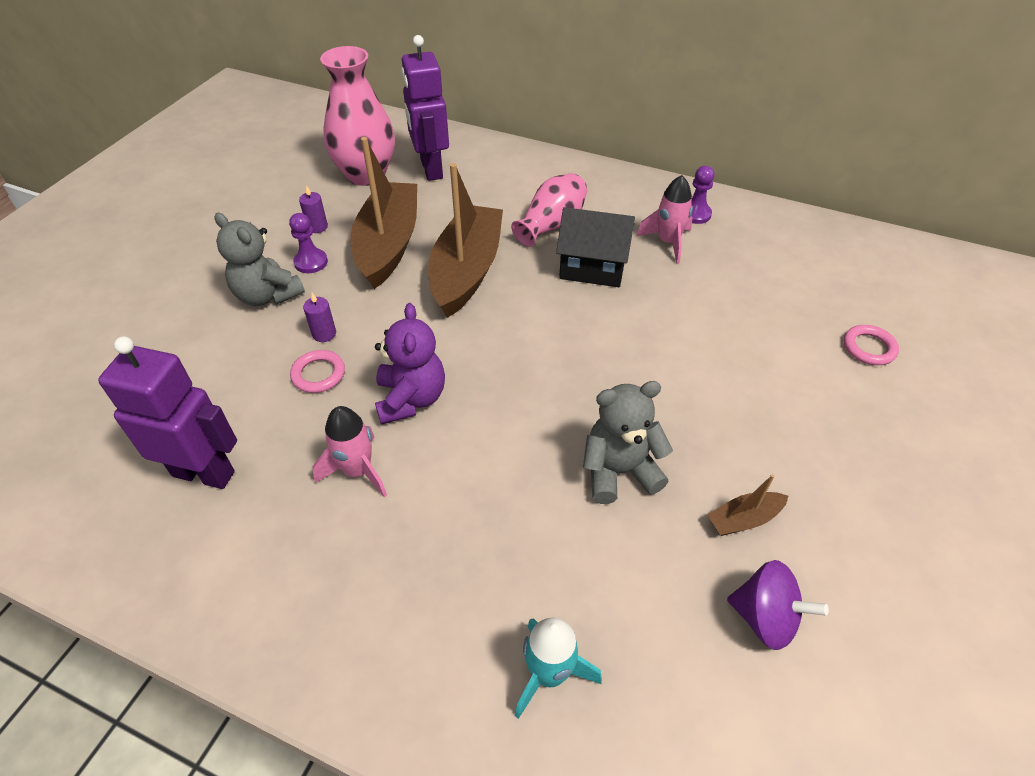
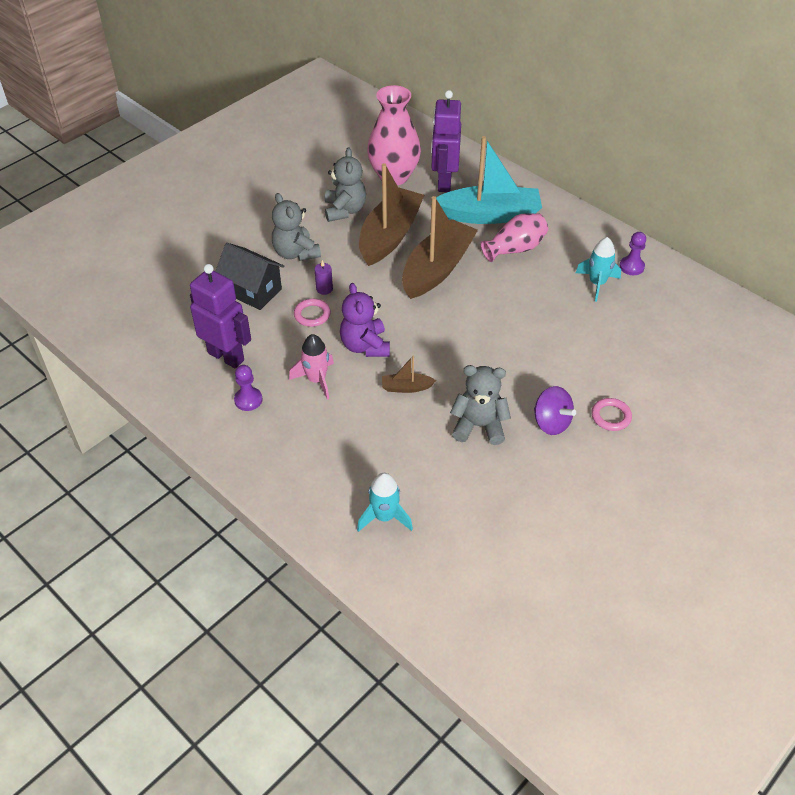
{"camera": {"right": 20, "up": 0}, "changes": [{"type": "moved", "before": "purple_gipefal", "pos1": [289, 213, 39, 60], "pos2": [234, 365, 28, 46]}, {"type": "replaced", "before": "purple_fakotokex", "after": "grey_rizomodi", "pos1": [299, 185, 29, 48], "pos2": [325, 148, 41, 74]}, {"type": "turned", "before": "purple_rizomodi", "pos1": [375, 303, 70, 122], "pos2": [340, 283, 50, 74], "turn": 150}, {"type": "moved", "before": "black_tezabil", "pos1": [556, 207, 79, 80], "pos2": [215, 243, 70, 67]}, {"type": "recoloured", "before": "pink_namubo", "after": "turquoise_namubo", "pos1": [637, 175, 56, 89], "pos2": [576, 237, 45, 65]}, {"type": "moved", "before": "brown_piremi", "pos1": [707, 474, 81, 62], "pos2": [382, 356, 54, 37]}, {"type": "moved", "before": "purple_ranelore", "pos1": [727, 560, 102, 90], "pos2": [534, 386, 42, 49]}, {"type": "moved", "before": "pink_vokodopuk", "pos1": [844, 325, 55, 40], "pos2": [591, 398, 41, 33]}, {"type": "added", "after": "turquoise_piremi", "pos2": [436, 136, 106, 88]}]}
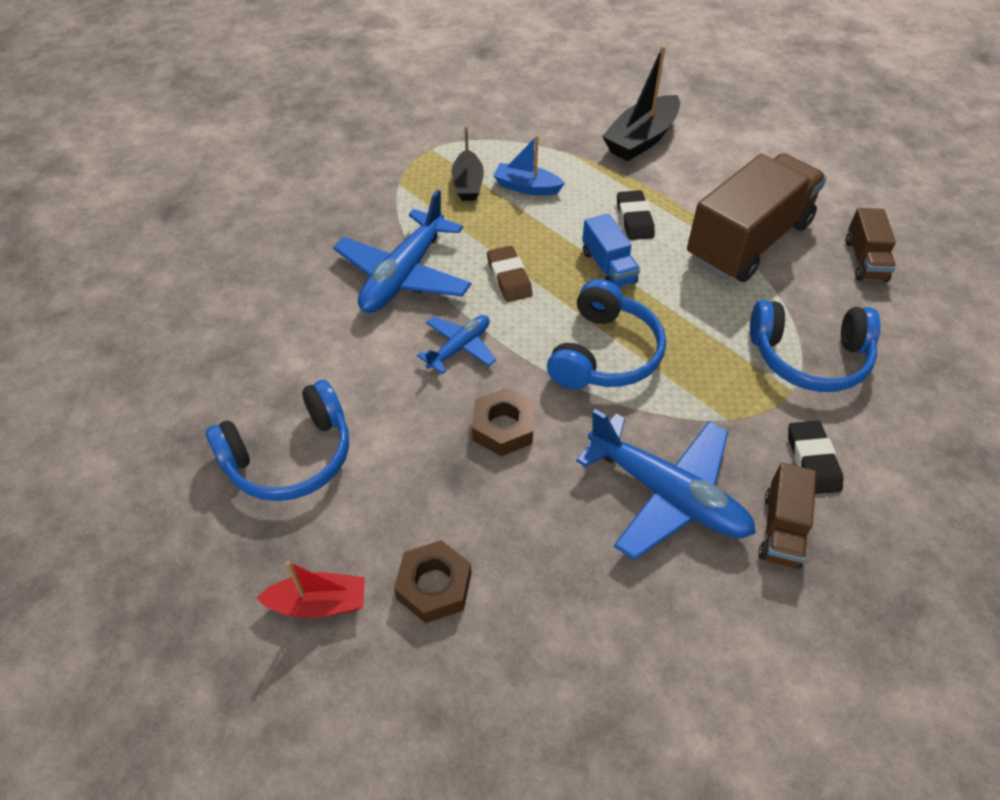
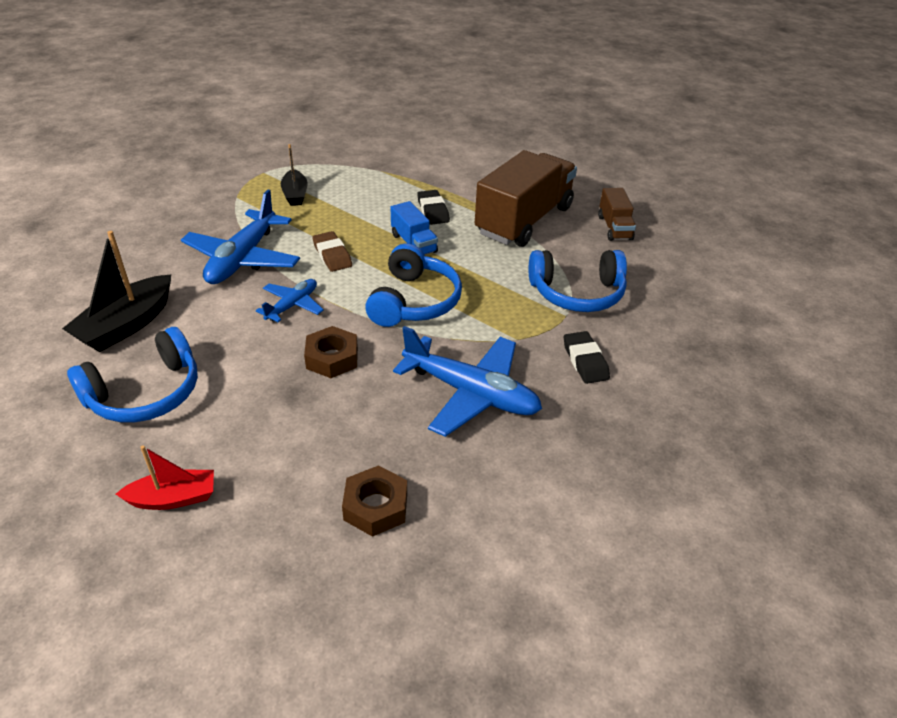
{"camera": {"right": -10, "up": -10}, "changes": [{"type": "moved", "before": "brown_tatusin", "pos1": [394, 540, 77, 83], "pos2": [342, 465, 65, 72]}, {"type": "removed", "before": "blue_piremi", "pos1": [493, 135, 72, 60]}, {"type": "moved", "before": "black_piremi", "pos1": [602, 45, 78, 116], "pos2": [62, 231, 109, 121]}, {"type": "removed", "before": "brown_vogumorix", "pos1": [759, 463, 57, 106]}]}
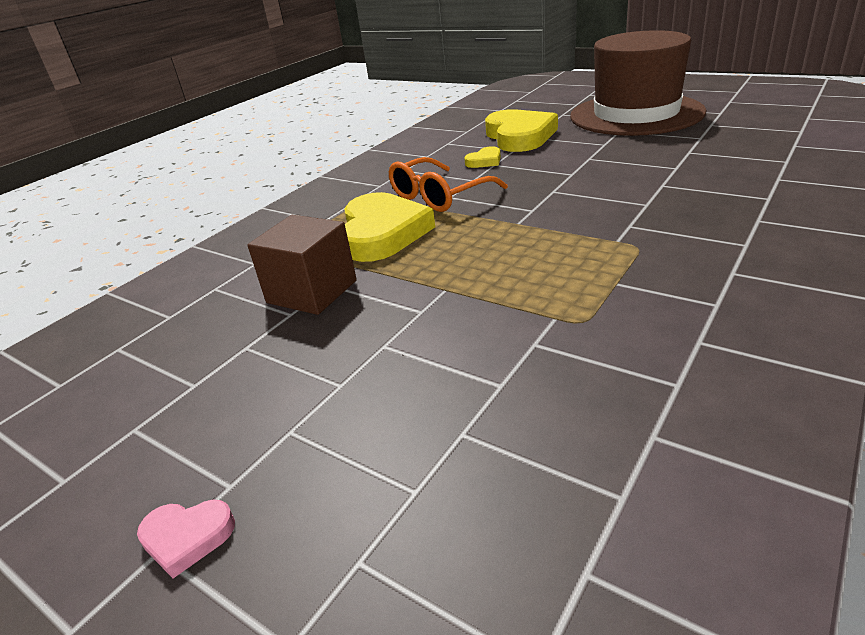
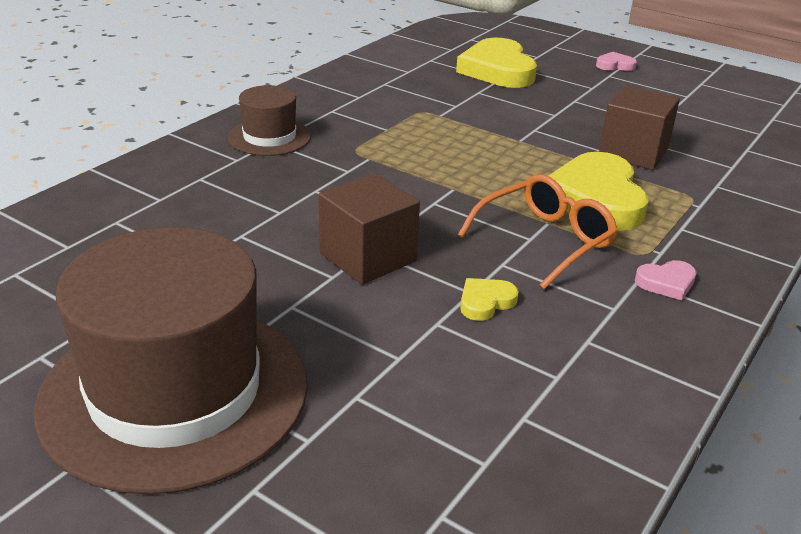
{"camera": {"right": 175, "up": 0}, "changes": [{"type": "moved", "before": "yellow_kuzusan", "pos1": [485, 109, 73, 43], "pos2": [456, 38, 81, 50]}, {"type": "added", "after": "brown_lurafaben", "pos2": [228, 85, 83, 71]}, {"type": "added", "after": "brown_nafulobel", "pos2": [319, 173, 101, 112]}, {"type": "added", "after": "pink_kuzusan", "pos2": [635, 260, 61, 40]}]}
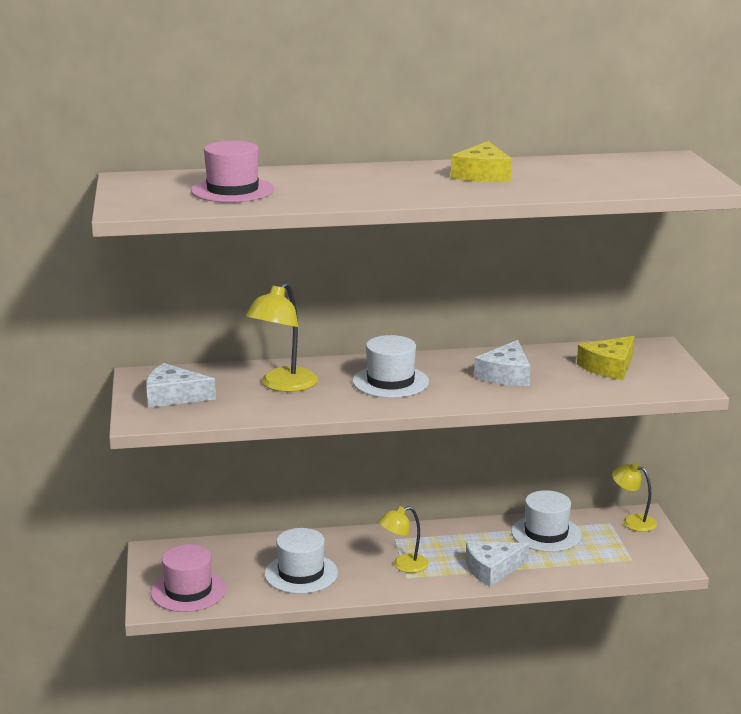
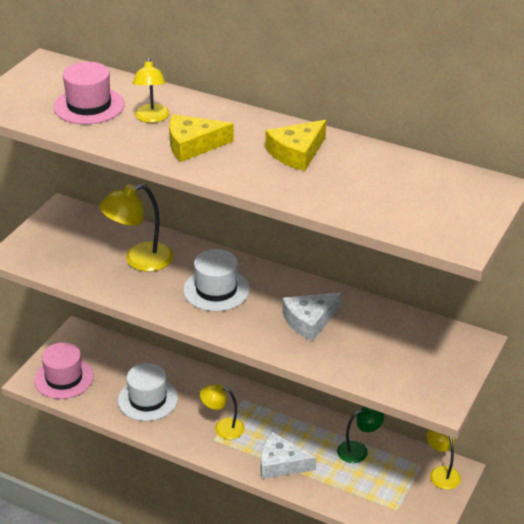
{"camera": {"right": 35, "up": 15}, "changes": [{"type": "removed", "before": "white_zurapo", "pos1": [146, 363, 70, 45]}, {"type": "replaced", "before": "white_lurafaben", "after": "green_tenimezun", "pos1": [511, 490, 71, 62], "pos2": [337, 407, 47, 56]}, {"type": "moved", "before": "yellow_zurapo", "pos1": [577, 336, 58, 44], "pos2": [169, 114, 65, 48]}, {"type": "added", "after": "yellow_tenimezun", "pos2": [133, 58, 36, 65]}]}
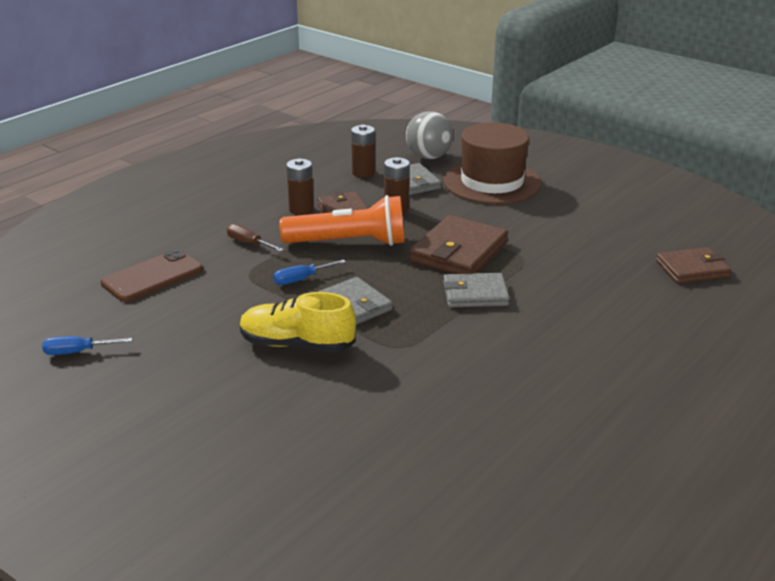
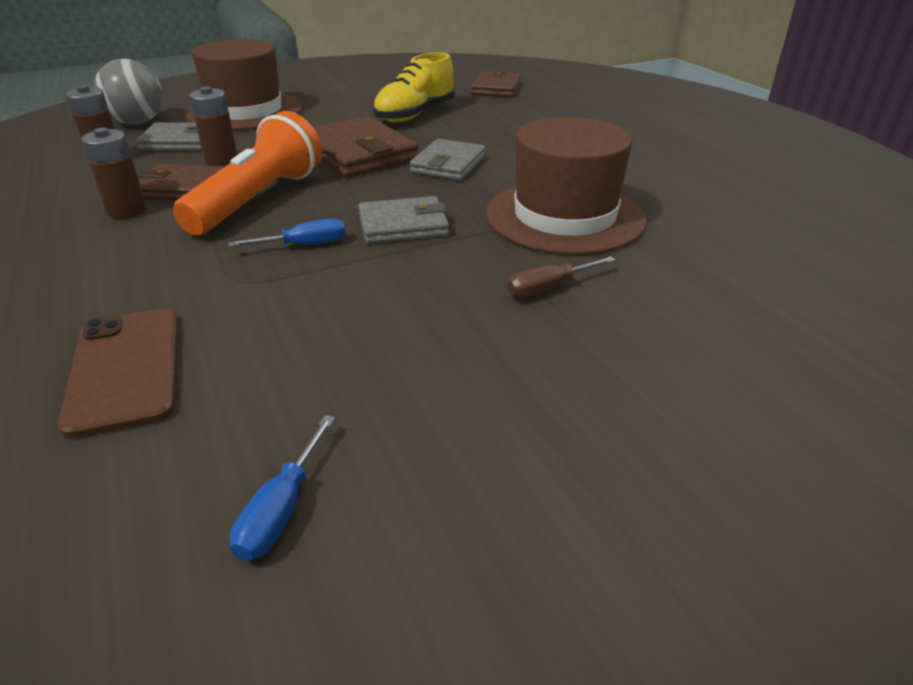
{"camera": {"right": -65, "up": 5}, "changes": [{"type": "moved", "before": "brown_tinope", "pos1": [226, 224, 58, 28], "pos2": [507, 256, 109, 42]}, {"type": "moved", "before": "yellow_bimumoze", "pos1": [240, 292, 116, 61], "pos2": [373, 53, 82, 69]}, {"type": "turned", "before": "blue_tinope", "pos1": [273, 260, 73, 25], "pos2": [229, 218, 117, 29], "turn": -105}, {"type": "added", "after": "brown_lurafaben", "pos2": [486, 117, 160, 138]}]}
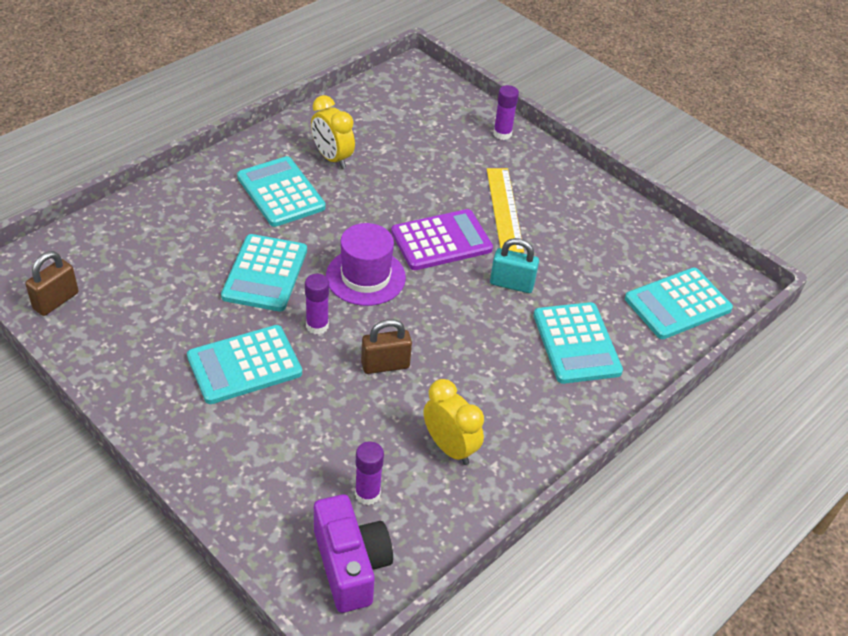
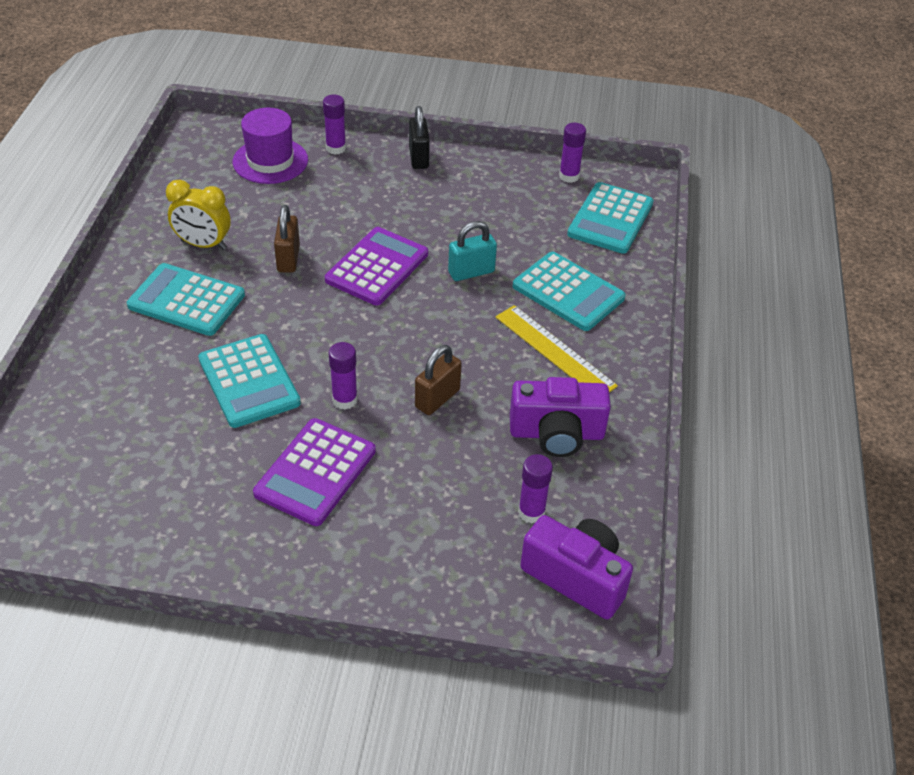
{"camera": {"right": -35, "up": 0}, "changes": [{"type": "moved", "before": "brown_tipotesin", "pos1": [25, 251, 54, 65], "pos2": [274, 205, 26, 68]}, {"type": "recoloured", "before": "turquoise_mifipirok", "after": "purple_mifipirok", "pos1": [187, 325, 115, 79], "pos2": [253, 418, 123, 108]}, {"type": "moved", "before": "purple_lurafaben", "pos1": [326, 223, 80, 83], "pos2": [233, 108, 75, 76]}, {"type": "replaced", "before": "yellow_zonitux", "after": "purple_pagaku", "pos1": [423, 379, 61, 86], "pos2": [510, 377, 101, 80]}, {"type": "moved", "before": "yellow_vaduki", "pos1": [487, 168, 37, 85], "pos2": [496, 305, 122, 87]}, {"type": "added", "after": "black_tipotesin", "pos2": [409, 106, 21, 63]}, {"type": "added", "after": "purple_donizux", "pos2": [559, 123, 27, 60]}]}
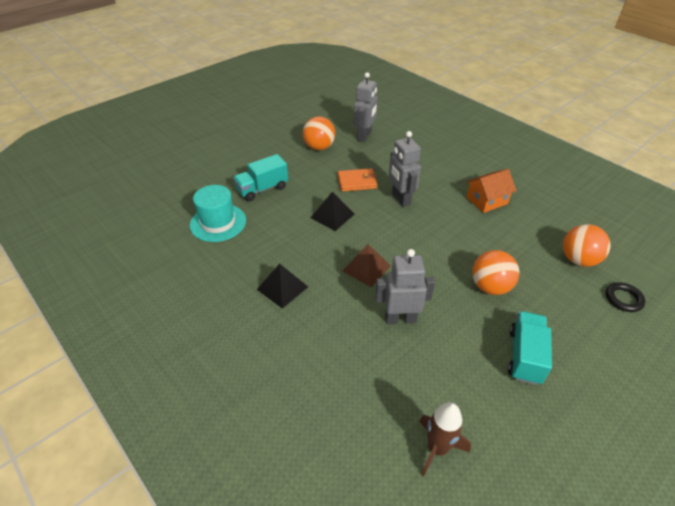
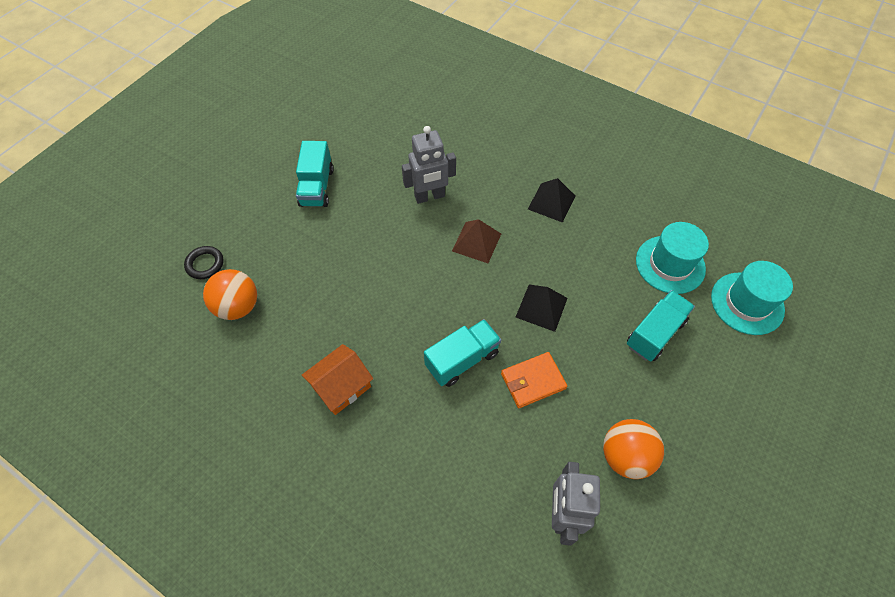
{"camera": {"right": 165, "up": 15}, "changes": [{"type": "replaced", "before": "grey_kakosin", "after": "turquoise_vogumorix", "pos1": [389, 131, 32, 76], "pos2": [424, 319, 77, 68]}, {"type": "removed", "before": "brown_namubo", "pos1": [419, 402, 52, 75]}, {"type": "removed", "before": "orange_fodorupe", "pos1": [472, 250, 47, 45]}, {"type": "added", "after": "turquoise_lurafaben", "pos2": [711, 261, 82, 74]}]}
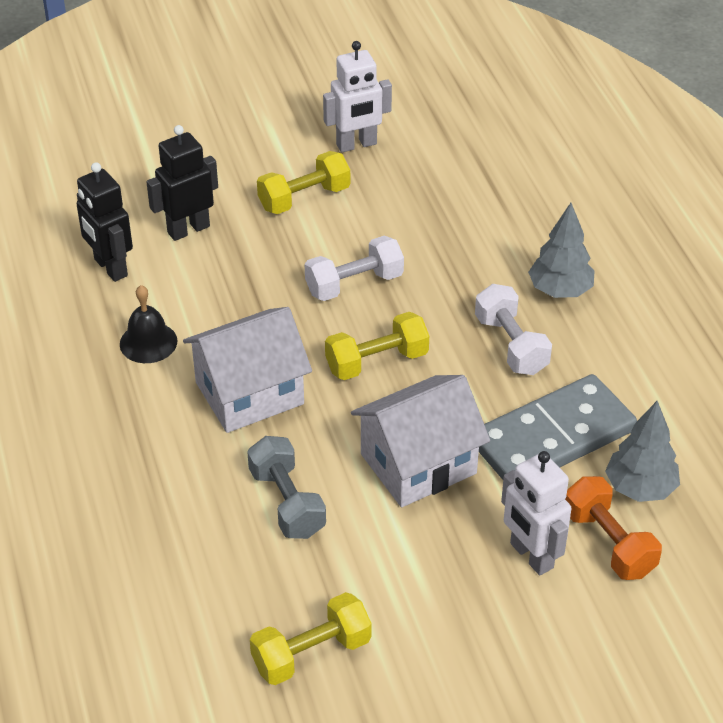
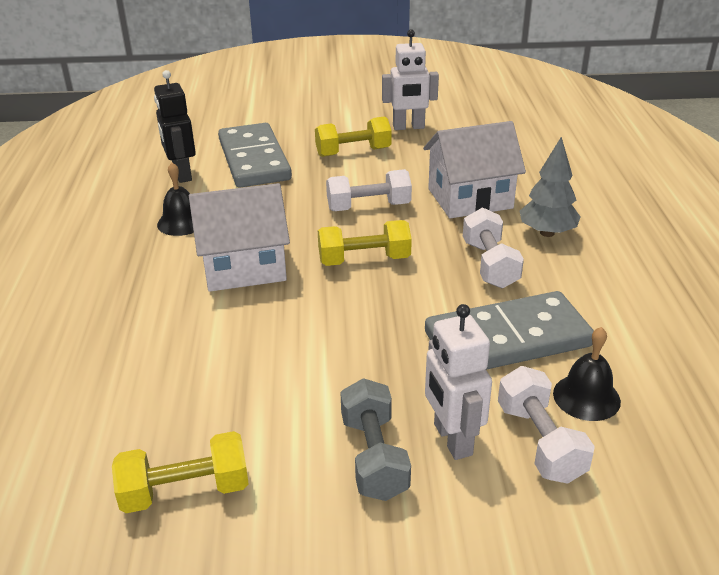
{"camera": {"right": 15, "up": -10}, "changes": [{"type": "replaced", "before": "black_kakosin", "after": "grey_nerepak", "pos1": [146, 125, 72, 116], "pos2": [218, 123, 74, 65]}, {"type": "moved", "before": "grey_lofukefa", "pos1": [247, 436, 79, 103], "pos2": [340, 378, 71, 123]}, {"type": "moved", "before": "white_tezabil", "pos1": [351, 375, 139, 132], "pos2": [423, 121, 103, 97]}, {"type": "recoloured", "before": "orange_lofukefa", "after": "white_lofukefa", "pos1": [565, 476, 97, 104], "pos2": [498, 366, 97, 118]}, {"type": "replaced", "before": "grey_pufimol", "after": "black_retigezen", "pos1": [605, 401, 75, 101], "pos2": [553, 327, 68, 94]}]}
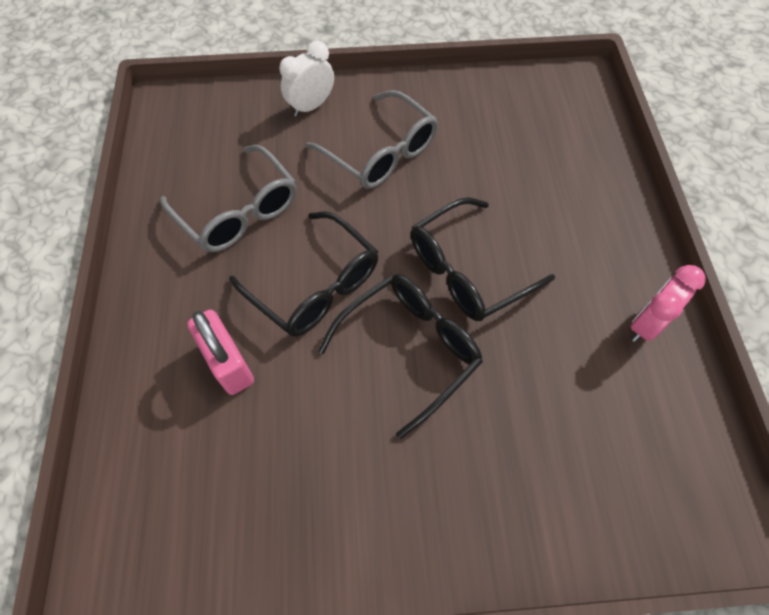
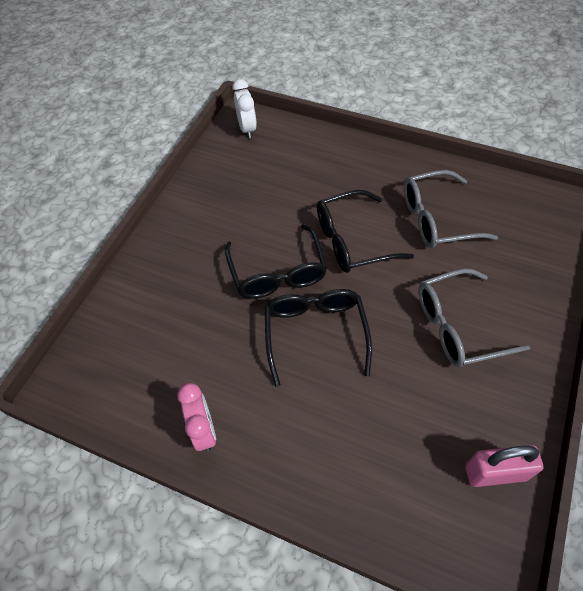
{"camera": {"right": 120, "up": -5}, "changes": [{"type": "moved", "before": "pink_tipotesin", "pos1": [187, 309, 67, 86], "pos2": [465, 445, 79, 42]}, {"type": "moved", "before": "white_zonitux", "pos1": [279, 41, 55, 76], "pos2": [232, 79, 25, 59]}]}
